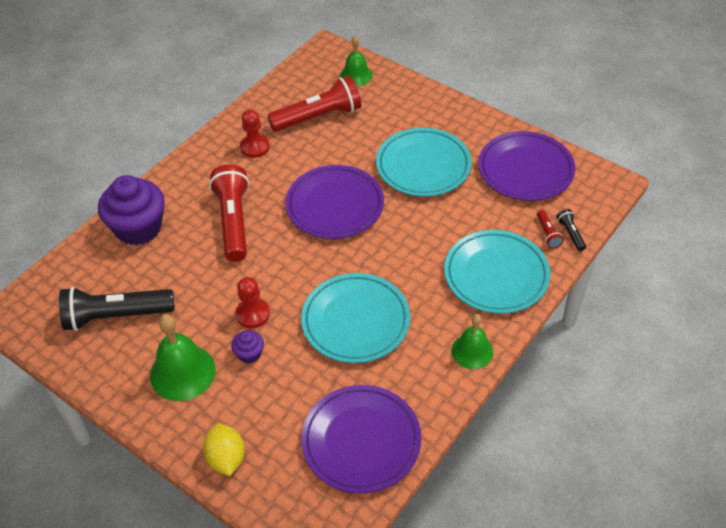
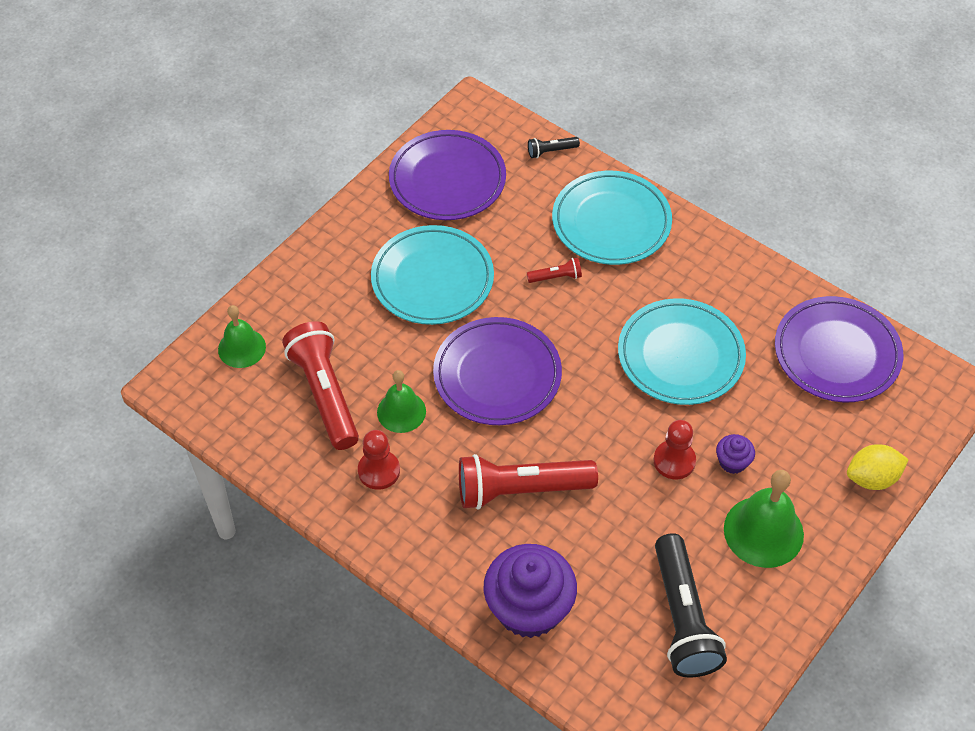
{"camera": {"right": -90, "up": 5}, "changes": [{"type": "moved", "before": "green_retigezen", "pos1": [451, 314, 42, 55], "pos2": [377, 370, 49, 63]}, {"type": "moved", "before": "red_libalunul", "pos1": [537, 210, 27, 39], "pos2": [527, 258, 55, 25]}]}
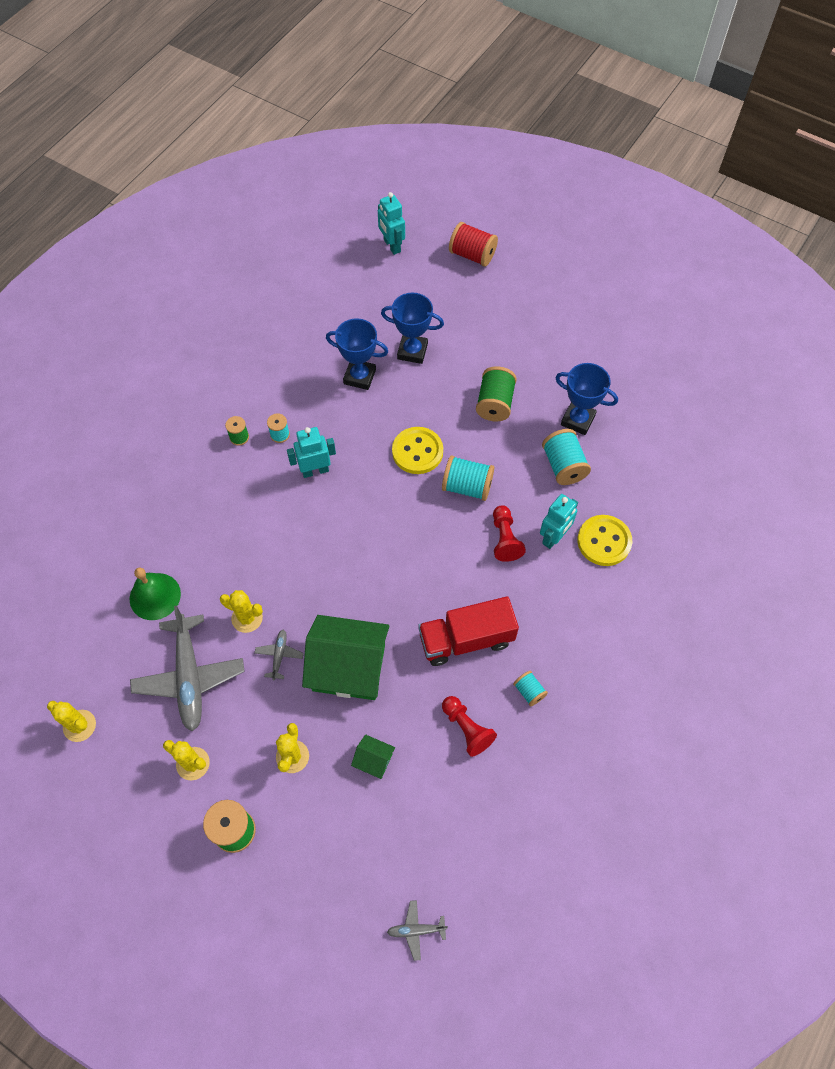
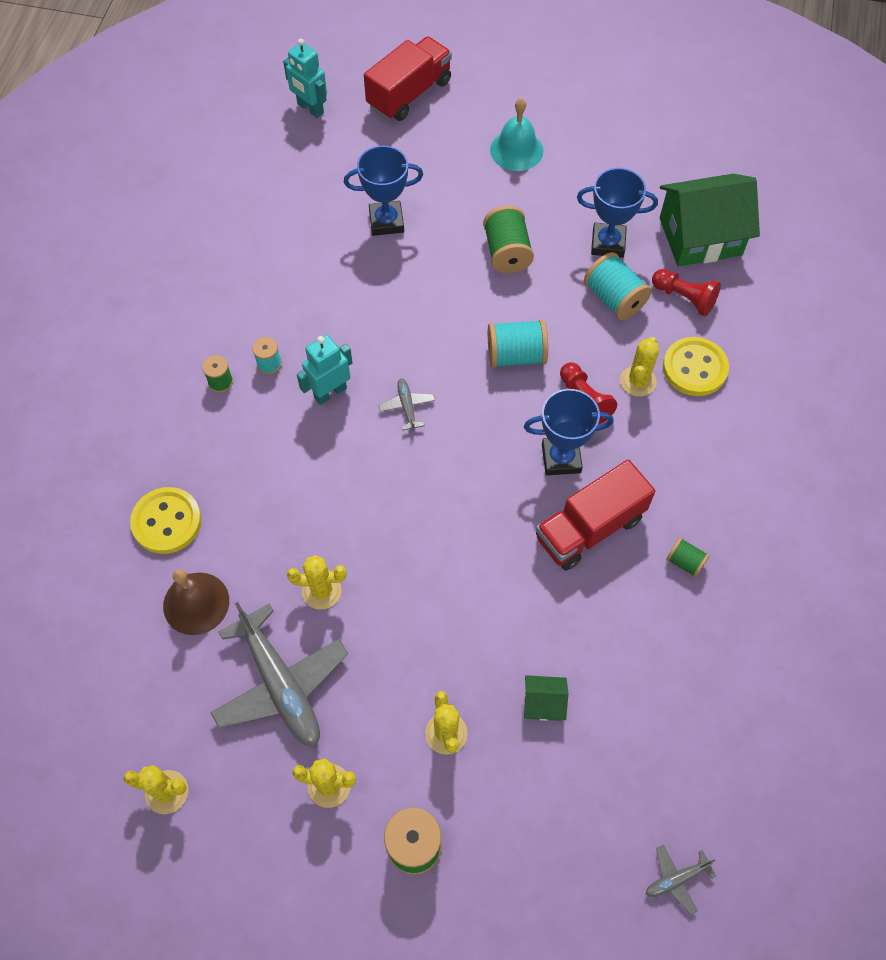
{"camera": {"right": -20, "up": 0}, "changes": [{"type": "recoloured", "before": "green_retigezen", "after": "brown_retigezen", "pos1": [130, 568, 51, 52], "pos2": [163, 569, 66, 66]}, {"type": "moved", "before": "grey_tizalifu", "pos1": [254, 629, 50, 51], "pos2": [379, 378, 56, 53]}, {"type": "moved", "before": "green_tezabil", "pos1": [302, 615, 88, 85], "pos2": [660, 174, 100, 93]}, {"type": "moved", "before": "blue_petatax", "pos1": [326, 318, 62, 72], "pos2": [524, 389, 90, 86]}, {"type": "moved", "before": "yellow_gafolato", "pos1": [392, 427, 51, 47], "pos2": [130, 487, 72, 67]}, {"type": "moved", "before": "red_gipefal", "pos1": [442, 696, 55, 61], "pos2": [652, 269, 69, 47]}, {"type": "replaced", "before": "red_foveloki", "after": "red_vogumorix", "pos1": [449, 222, 49, 45], "pos2": [364, 36, 88, 85]}, {"type": "recoloured", "before": "turquoise_foveloki", "after": "green_foveloki", "pos1": [513, 671, 35, 35], "pos2": [666, 537, 44, 41]}, {"type": "replaced", "before": "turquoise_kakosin", "after": "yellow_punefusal", "pos1": [540, 494, 38, 55], "pos2": [620, 337, 39, 60]}, {"type": "added", "after": "turquoise_retigezen", "pos2": [490, 98, 53, 73]}]}
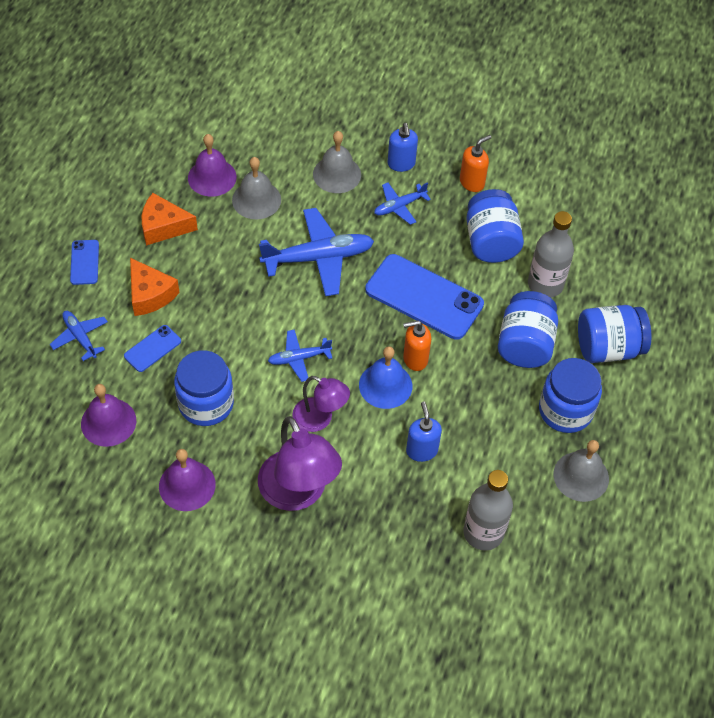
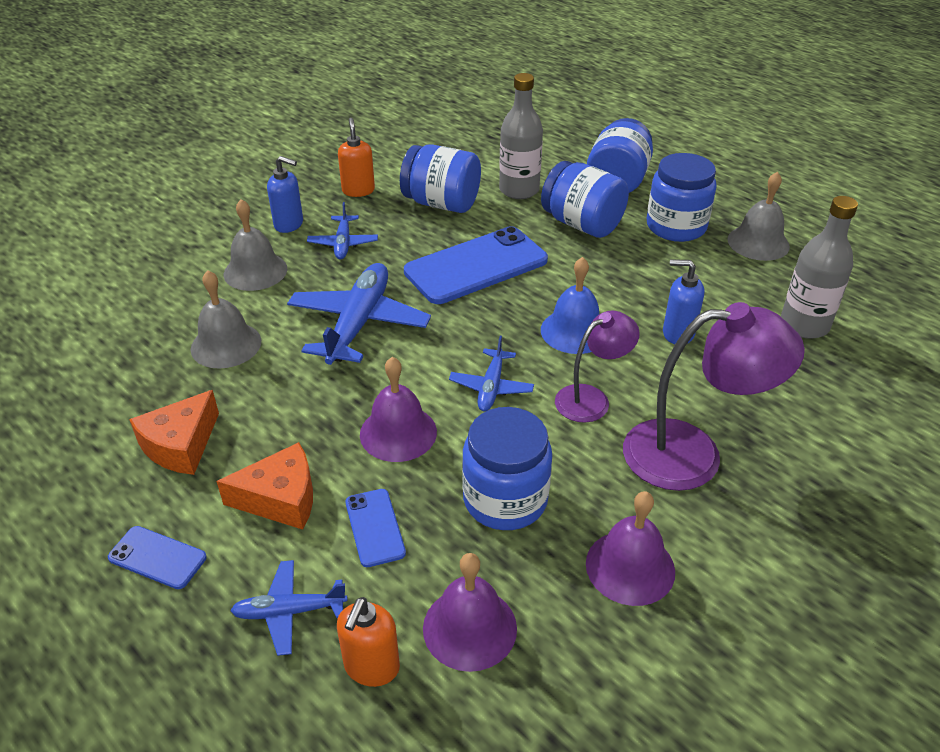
{"camera": {"right": -60, "up": -15}, "changes": [{"type": "moved", "before": "purple_retigezen", "pos1": [188, 134, 49, 63], "pos2": [360, 357, 77, 105]}, {"type": "moved", "before": "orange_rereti", "pos1": [403, 320, 28, 51], "pos2": [337, 597, 63, 90]}]}
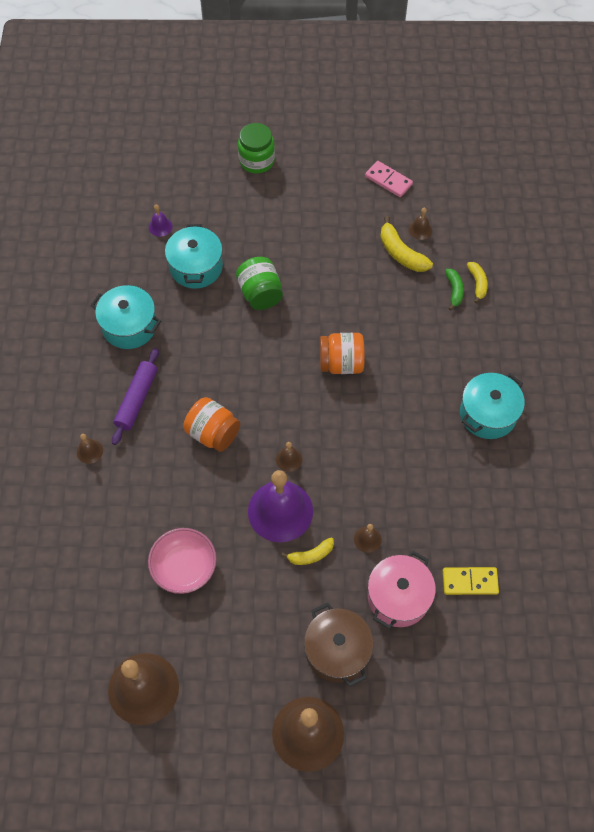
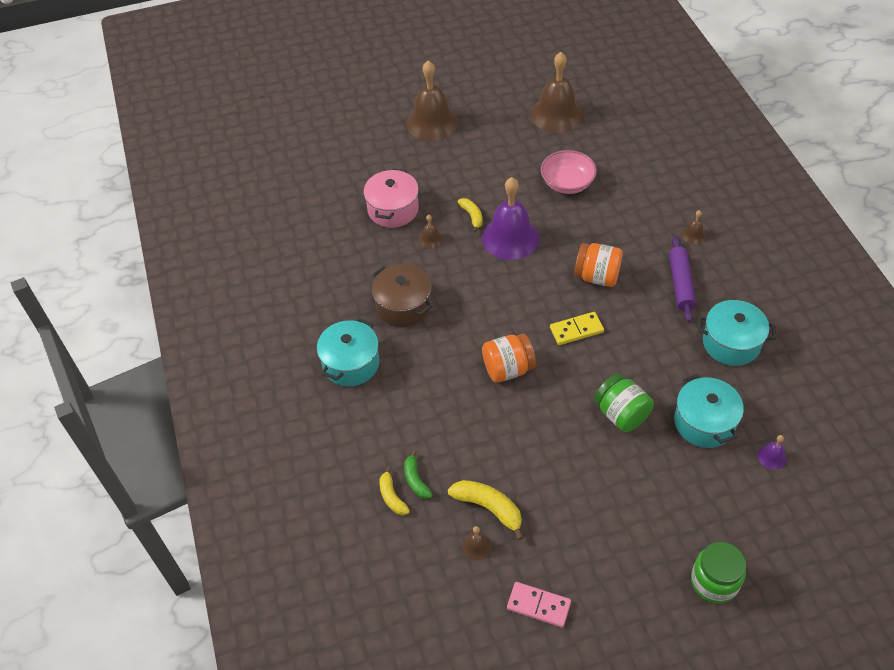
{"camera": {"right": 165, "up": -10}, "changes": [{"type": "removed", "before": "brown_retigezen", "pos1": [276, 442, 26, 30]}, {"type": "turned", "before": "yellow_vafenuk", "pos1": [281, 538, 53, 27], "pos2": [458, 198, 25, 34], "turn": 105}, {"type": "moved", "before": "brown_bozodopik", "pos1": [304, 603, 69, 84], "pos2": [372, 264, 60, 63]}, {"type": "moved", "before": "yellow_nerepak", "pos1": [443, 567, 56, 28], "pos2": [550, 312, 54, 33]}]}
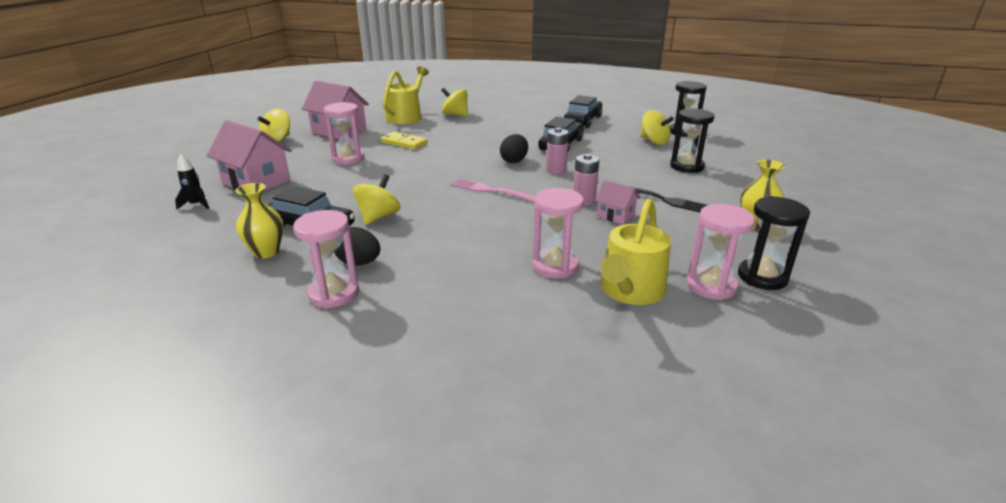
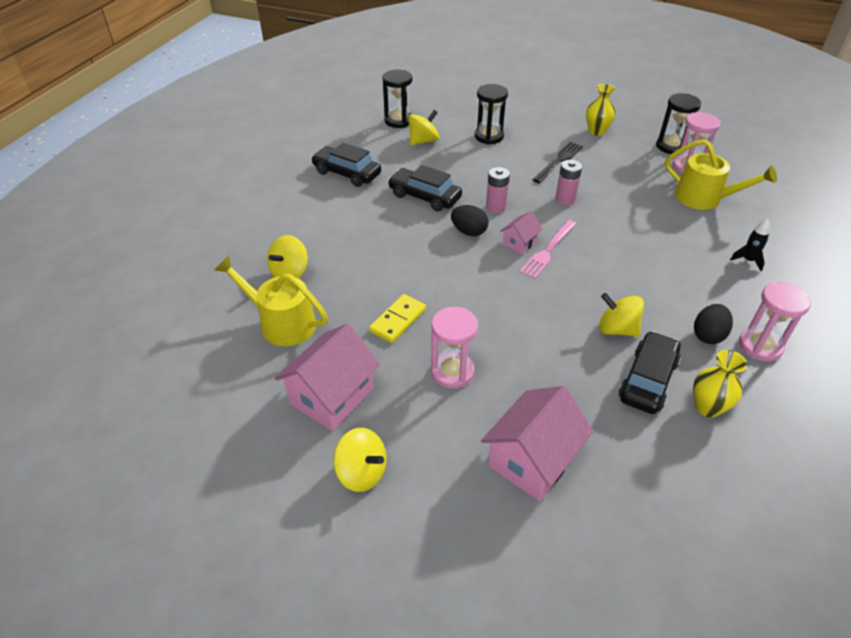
{"camera": {"right": -85, "up": 15}, "changes": [{"type": "moved", "before": "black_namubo", "pos1": [175, 154, 34, 55], "pos2": [730, 218, 40, 53]}, {"type": "removed", "before": "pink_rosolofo", "pos1": [533, 188, 51, 90]}, {"type": "moved", "before": "pink_tezabil", "pos1": [595, 180, 45, 45], "pos2": [500, 211, 43, 43]}]}
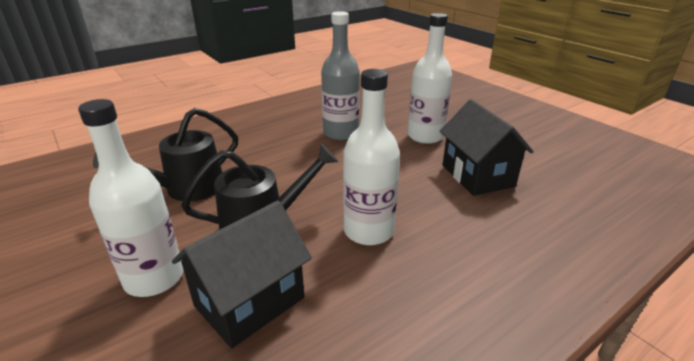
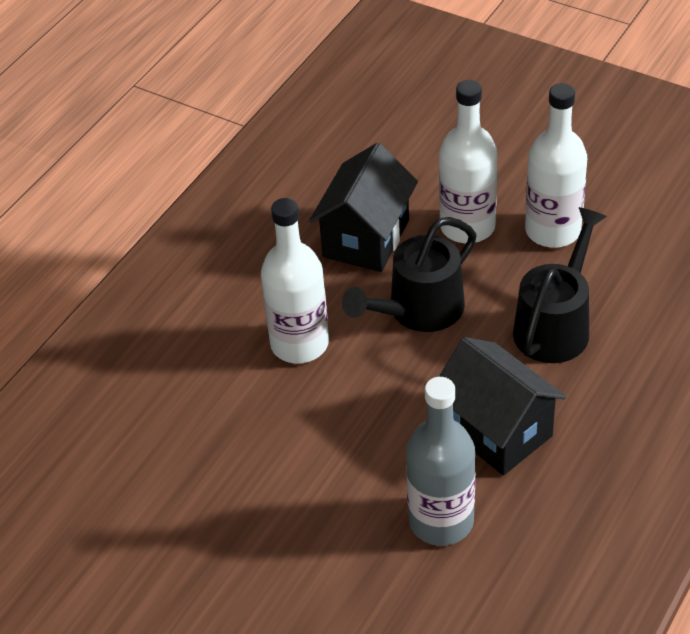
{"camera": {"right": 160, "up": 15}, "changes": [{"type": "moved", "before": "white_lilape", "pos1": [408, 13, 44, 131], "pos2": [525, 83, 62, 165]}, {"type": "moved", "before": "black_tezabil", "pos1": [440, 99, 94, 97], "pos2": [439, 337, 127, 138]}]}
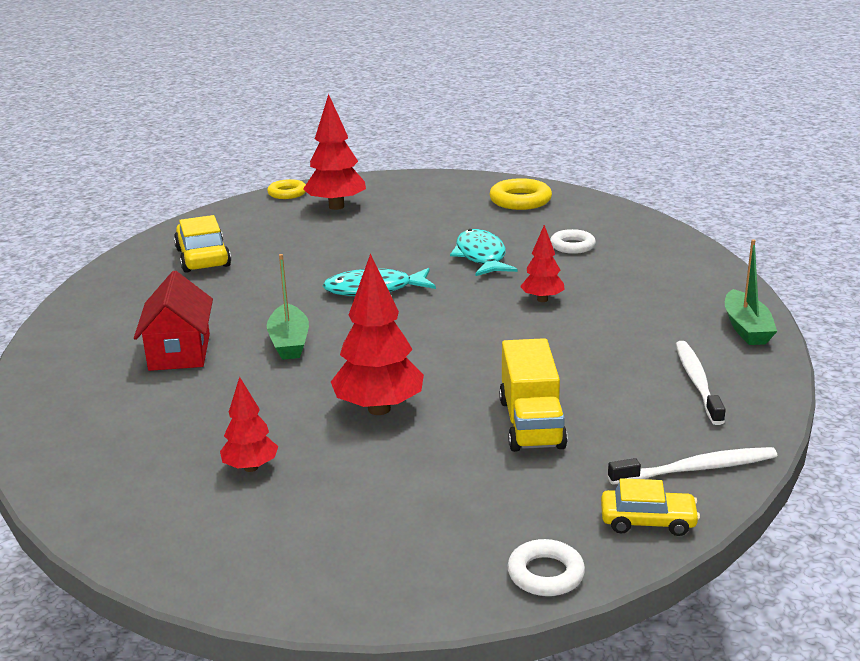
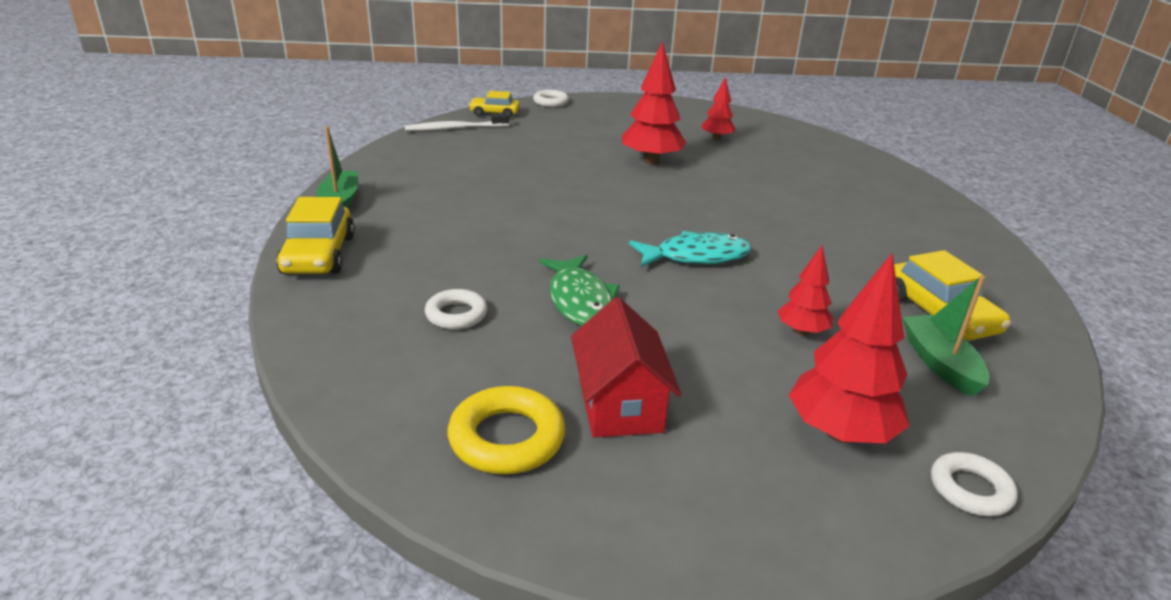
{"camera": {"right": 175, "up": 5}, "changes": [{"type": "moved", "before": "red_tezabil", "pos1": [134, 271, 79, 100], "pos2": [571, 297, 110, 141]}, {"type": "recoloured", "before": "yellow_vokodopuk", "after": "white_vokodopuk", "pos1": [267, 179, 39, 20], "pos2": [931, 452, 87, 64]}, {"type": "moved", "before": "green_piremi", "pos1": [267, 254, 42, 106], "pos2": [903, 275, 87, 122]}, {"type": "recoloured", "before": "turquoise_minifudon", "after": "green_minifudon", "pos1": [450, 229, 68, 47], "pos2": [539, 255, 81, 71]}, {"type": "removed", "before": "yellow_vogumorix", "pos1": [499, 338, 69, 114]}, {"type": "moved", "before": "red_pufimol", "pos1": [520, 225, 45, 77], "pos2": [778, 246, 55, 90]}, {"type": "removed", "before": "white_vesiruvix", "pos1": [676, 341, 50, 84]}, {"type": "added", "after": "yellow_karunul", "pos2": [276, 197, 79, 77]}]}
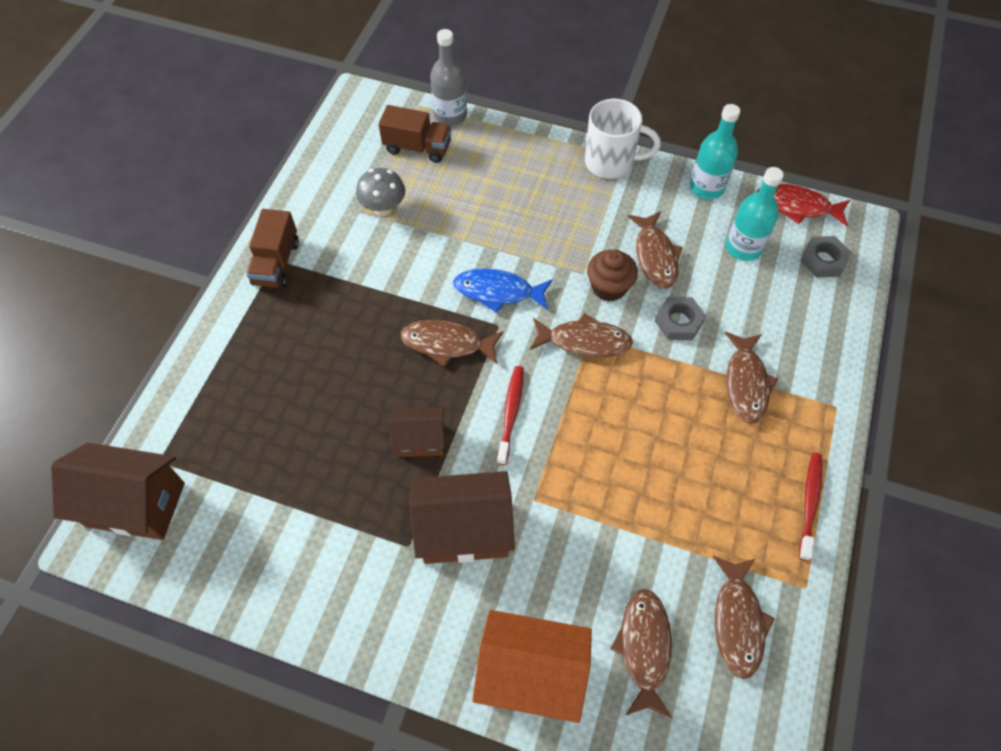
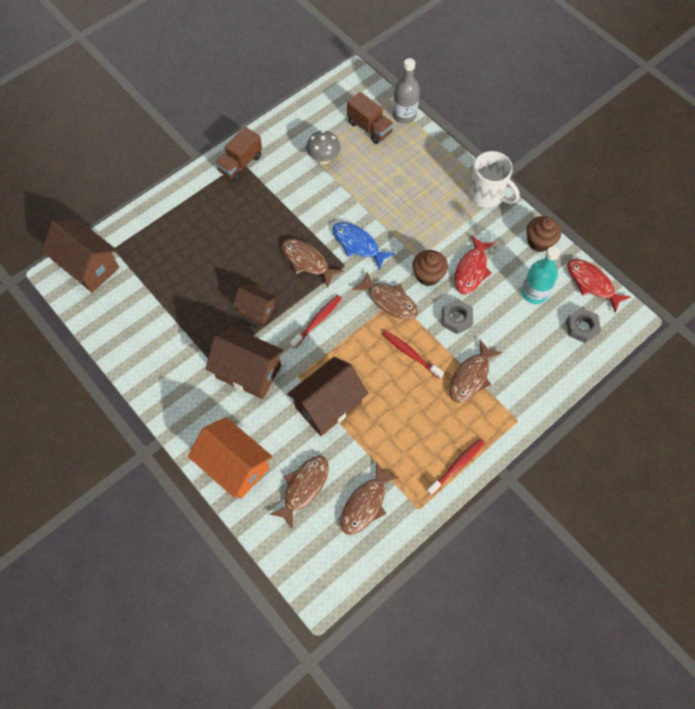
{"camera": {"right": 30, "up": 5}, "changes": [{"type": "recoloured", "before": "brown_minifudon", "after": "red_minifudon", "pos1": [628, 211, 55, 78], "pos2": [454, 235, 41, 59]}, {"type": "replaced", "before": "turquoise_lilape", "after": "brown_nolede", "pos1": [690, 104, 50, 96], "pos2": [526, 216, 35, 36]}, {"type": "added", "after": "brown_tezabil", "pos2": [287, 357, 82, 79]}, {"type": "added", "after": "red_vesiruvix", "pos2": [382, 331, 62, 48]}]}
